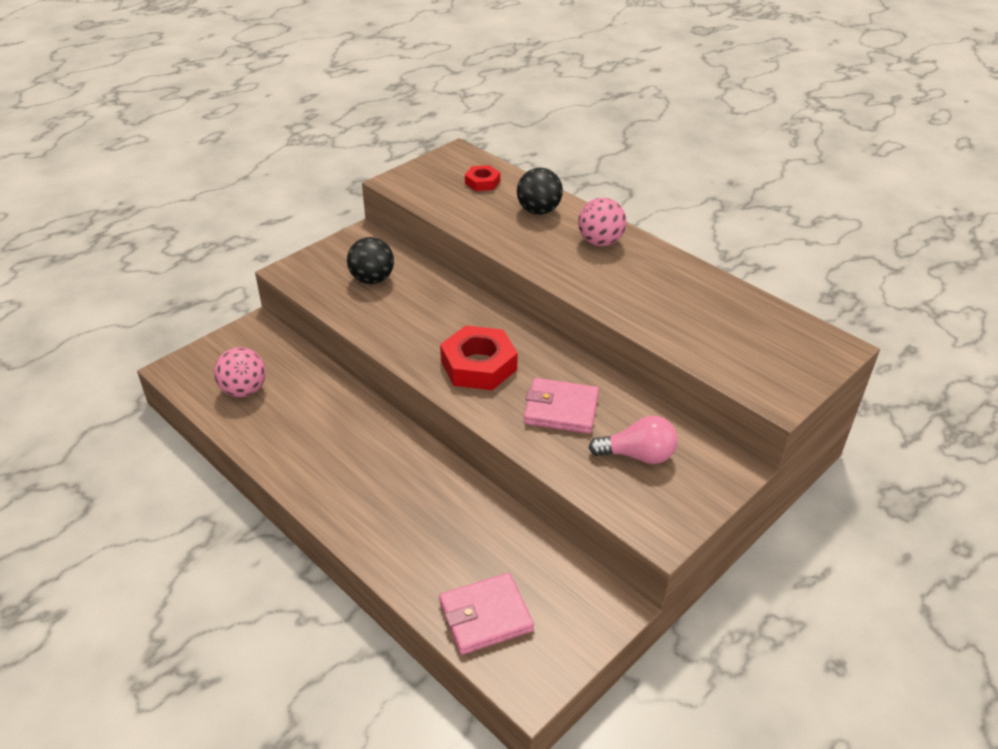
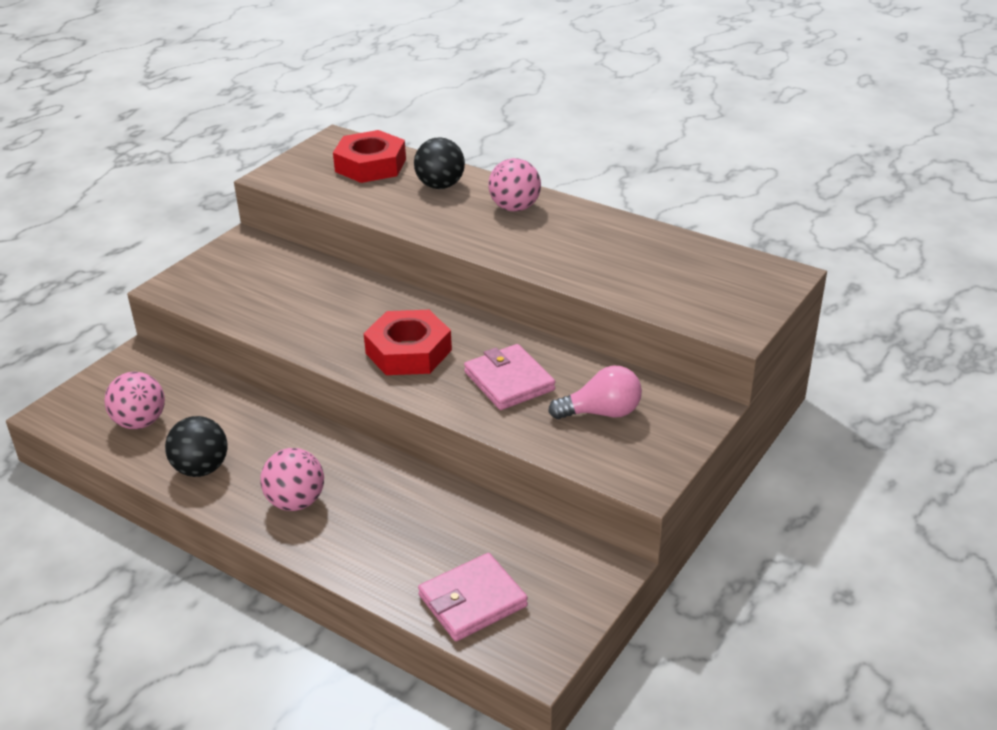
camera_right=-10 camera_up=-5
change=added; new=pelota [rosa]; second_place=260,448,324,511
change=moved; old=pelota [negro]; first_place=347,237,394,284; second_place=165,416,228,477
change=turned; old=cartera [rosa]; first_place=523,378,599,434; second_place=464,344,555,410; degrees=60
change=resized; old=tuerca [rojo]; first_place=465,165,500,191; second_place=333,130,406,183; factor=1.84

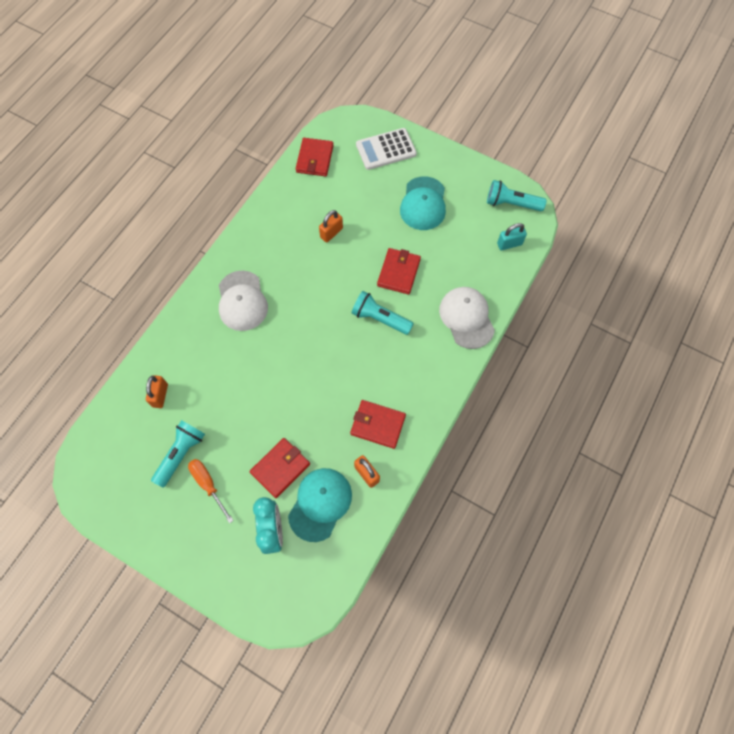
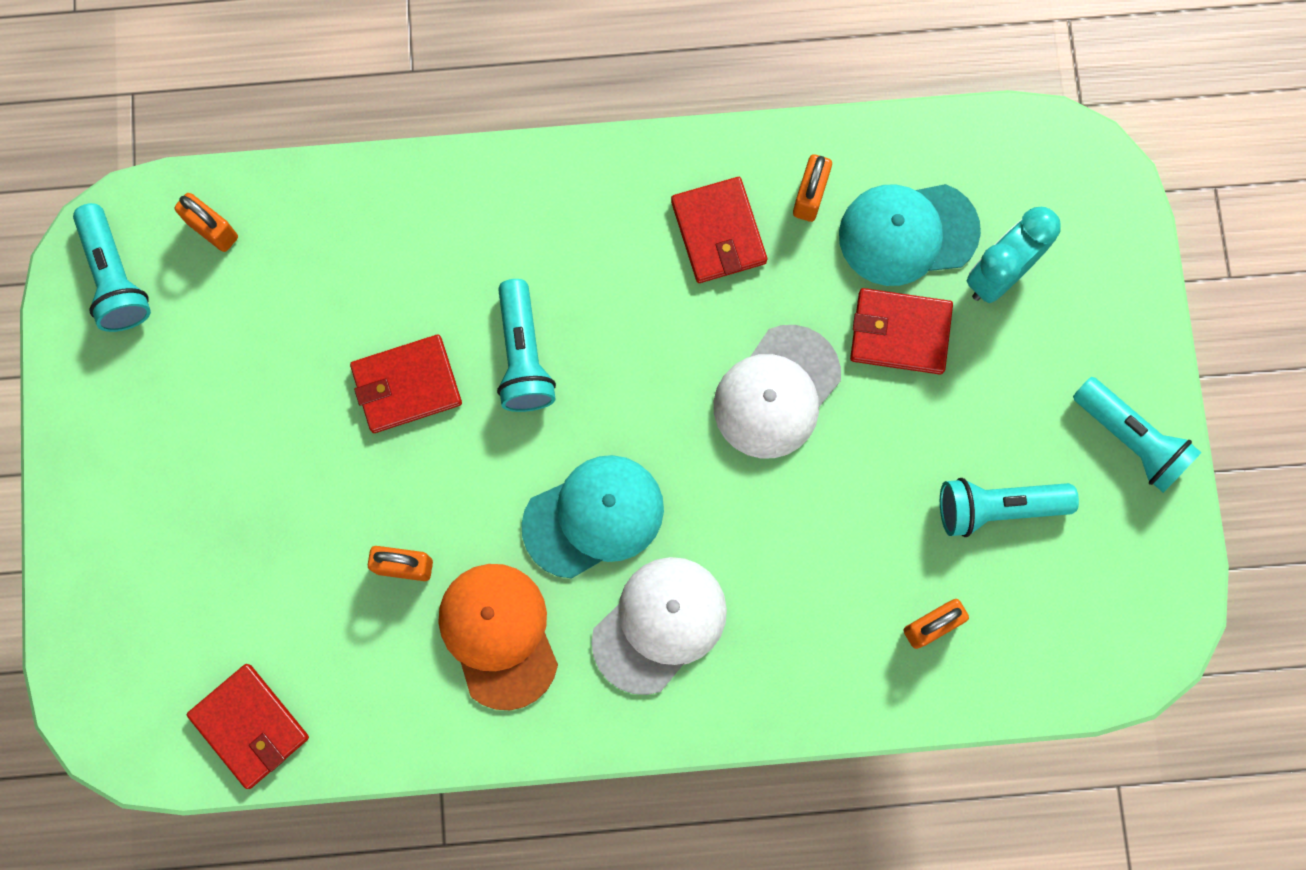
camera_right=-125 camera_up=10
change=removed; old=destornillador [naranja]; first_place=188,459,234,523
change=removed; old=calculadora [blanco]; first_place=356,128,417,170
change=added; new=gorra [naranja]; second_place=438,564,558,710
change=added; new=lámpara de mano [turquesa]; second_place=1073,377,1202,493
change=moved; old=gorra [turquesa]; first_place=400,176,446,230; second_place=521,455,664,579
change=moved; old=gorra [blanco]; first_place=439,287,495,349; second_place=714,325,841,458
change=recoloured; old=candado [turquesa]; new=candado [naranja]; first_place=497,223,527,250; second_place=174,193,238,252
change=turned; old=cartera [rojo]; first_place=296,138,334,176; second_place=187,664,309,789; degrees=75

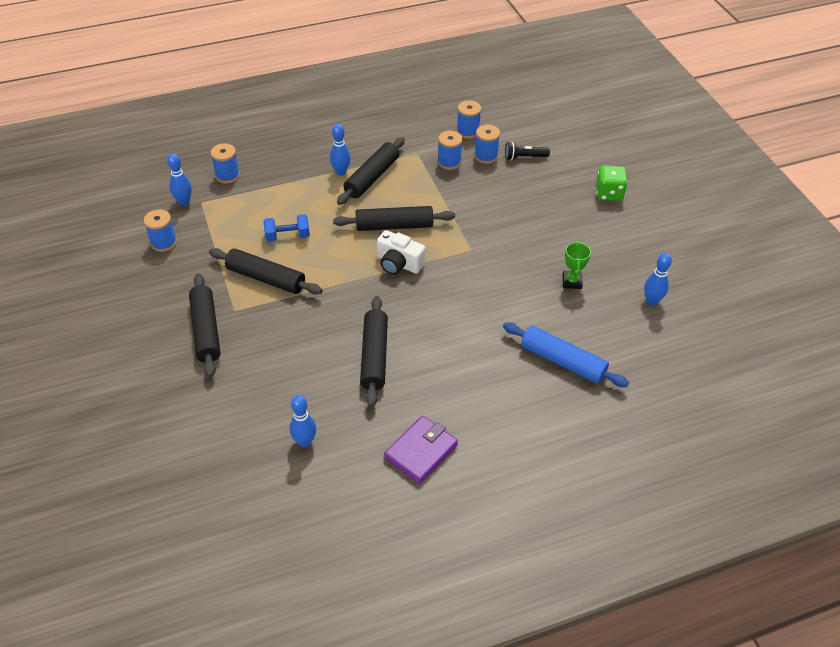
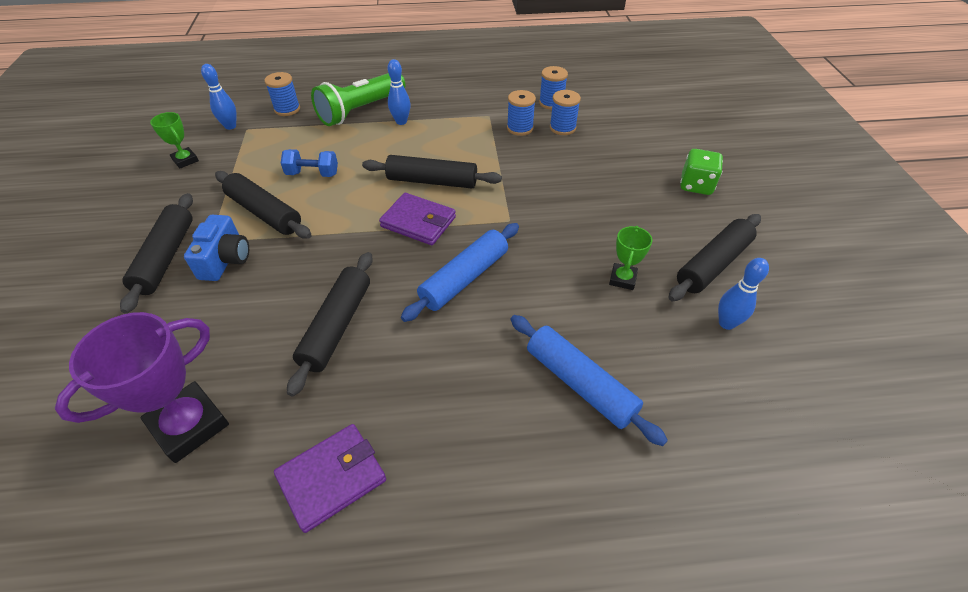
camera_right=15 camera_up=0
change=removed; old=lámpara de mano [negro]; first_place=505,142,550,161
change=added; new=cámara [azul]; second_place=184,215,249,281
change=added; new=lámpara de mano [verde]; second_place=311,73,405,126
change=added; new=rodillo [azul]; second_place=401,223,519,322
change=moved; old=rodillo [negro]; first_place=337,137,405,205; second_place=668,214,761,301
change=replaced; old=carrete [azul]; new=trofeo [verde]; first_place=144,209,177,252; second_place=150,112,199,169
change=replaced; old=bolo [azul]; new=trofeo [morado]; first_place=290,395,316,447; second_place=55,312,229,463
change=replaced; old=cámara [blanco]; new=cartera [morado]; first_place=377,230,426,275; second_place=379,193,456,245

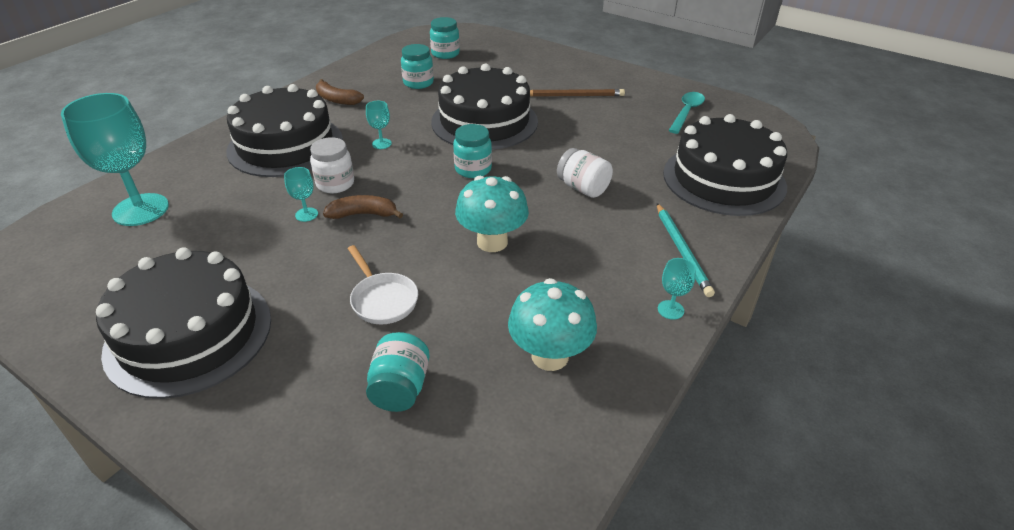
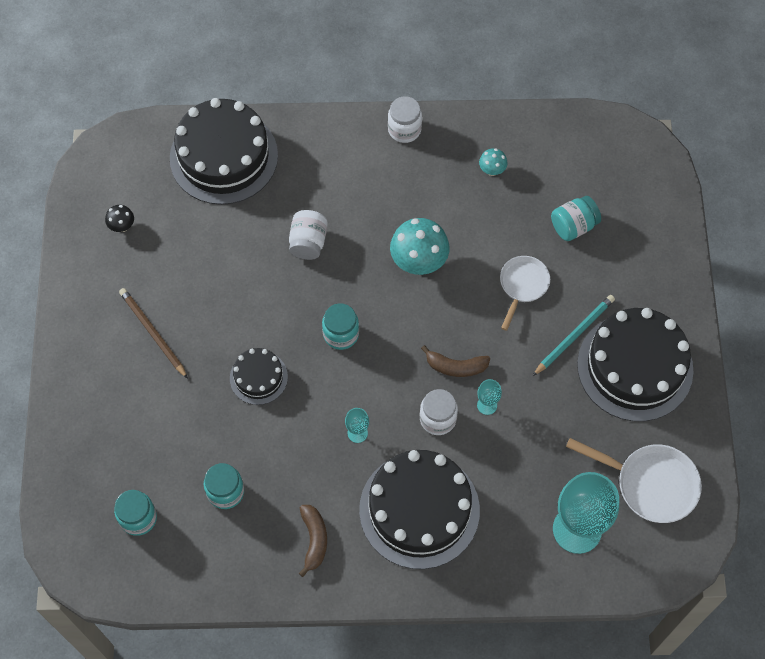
camera_right=-125 camera_up=25
change=added; new=sartén [blanco]; second_place=566,438,702,523
change=moved; old=lápiz [turquesa]; first_place=657,203,715,297; second_place=533,295,615,376
change=replaced; old=copa [turquesa]; new=tarro [blanco]; first_place=658,258,696,320; second_place=388,96,422,143
change=replaced; old=cuchara [turquesa]; new=seta [negro]; first_place=668,92,705,134; second_place=105,205,134,232
change=turned; old=plátano [marrón]; first_place=323,195,403,219; second_place=421,345,490,377; degrees=-45
change=resized; old=tarta [negro]; first_place=431,64,538,150; second_place=230,348,288,405; factor=0.5
change=resized; old=seta [turquesa]; first_place=508,278,597,371; second_place=479,148,507,176; factor=0.5

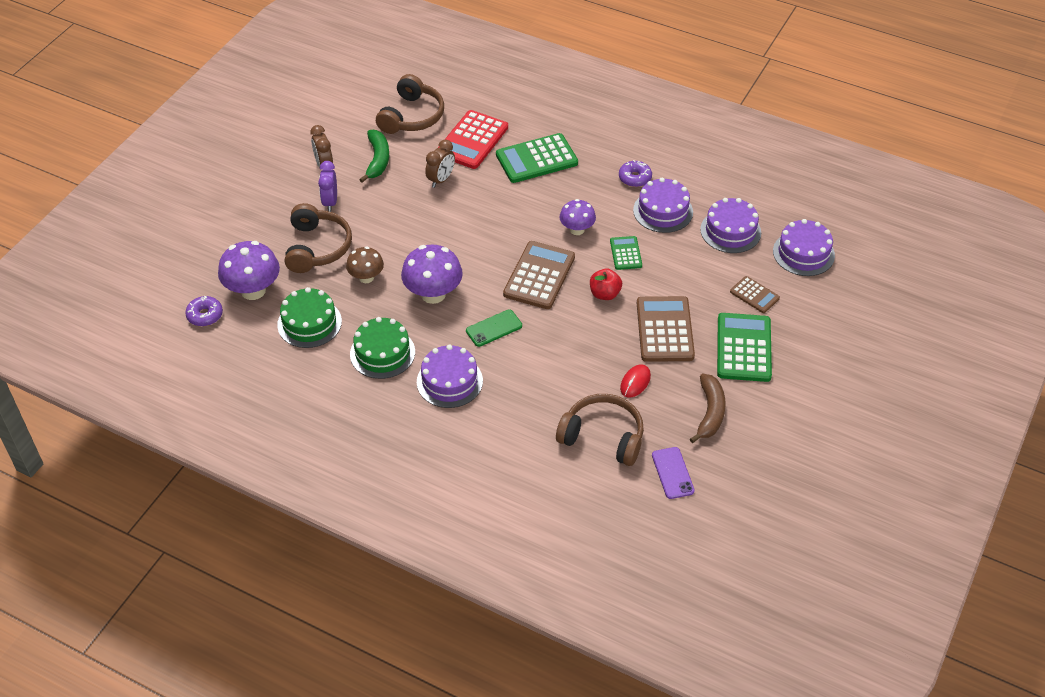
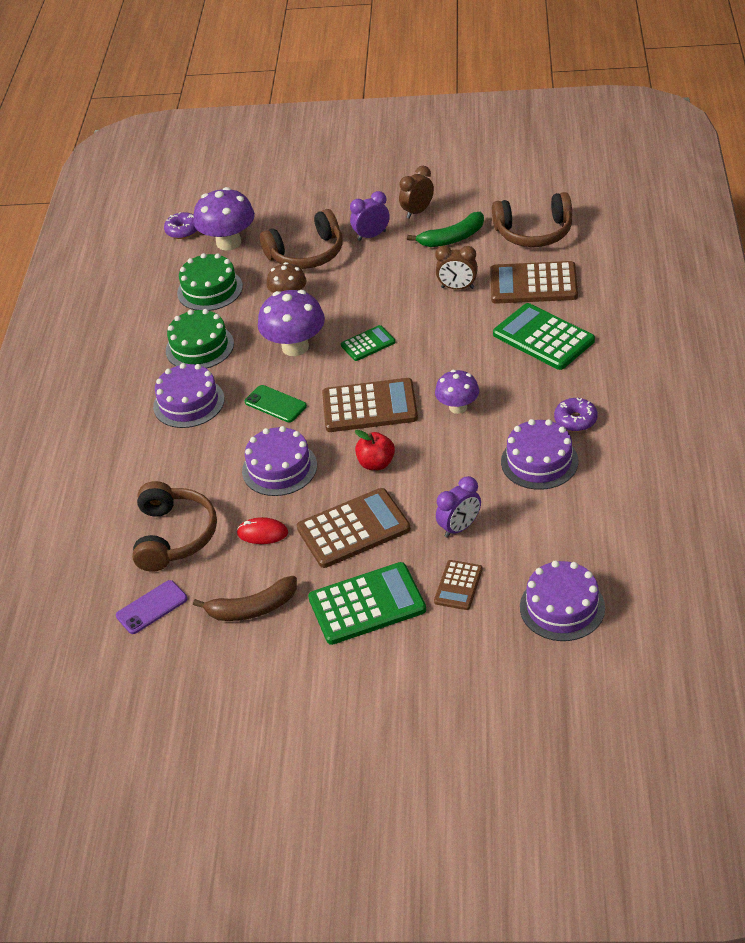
camera_right=70 camera_up=-5
change=added; new=despertador [morado]; second_place=436,476,481,538
change=moved; old=calculadora [verde]; first_place=610,236,642,270; second_place=341,325,395,361
change=moved; old=tarta [morado]; first_place=700,198,761,253; second_place=242,426,317,496
change=recoloured; old=calculadora [rojo]; new=calculadora [marrón]; first_place=445,110,508,169; second_place=490,261,578,304

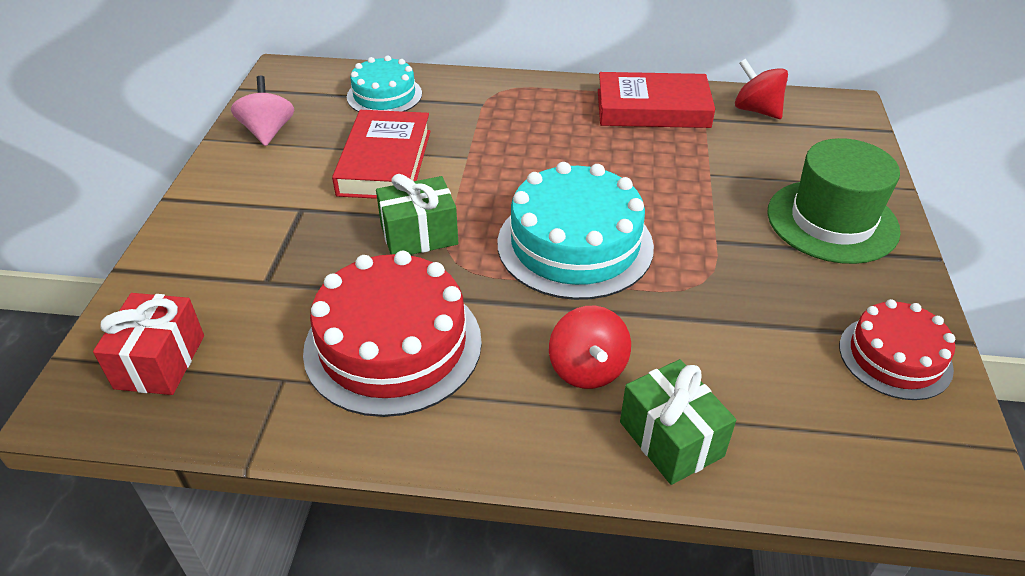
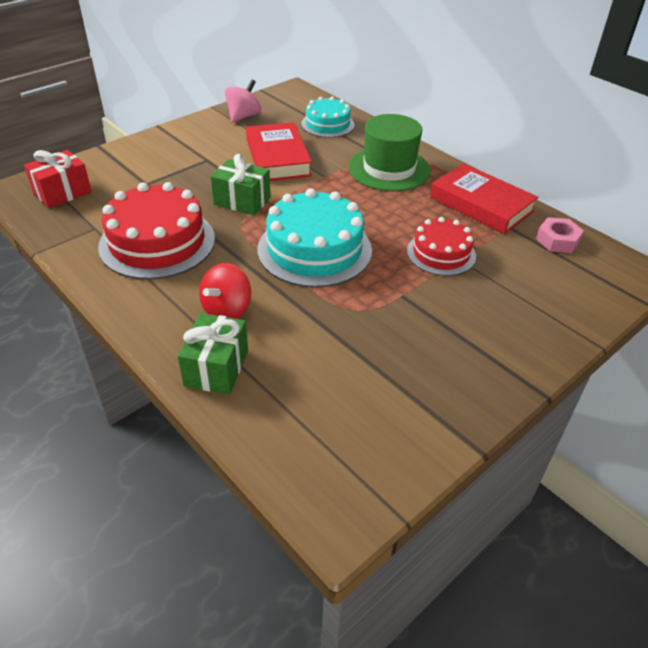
camera_right=40 camera_up=0
change=moved; old=sombrero [verde]; first_place=767,138,901,264; second_place=348,114,431,191
change=moved; old=tarta [rojo]; first_place=839,299,955,400; second_place=407,217,476,276
change=replaced; old=peonza [rojo]; new=tuerca [rosa]; first_place=735,59,788,119; second_place=536,217,584,253
change=turned; old=libro [rojo]; first_place=332,110,431,199; second_place=246,122,312,181; degrees=-60

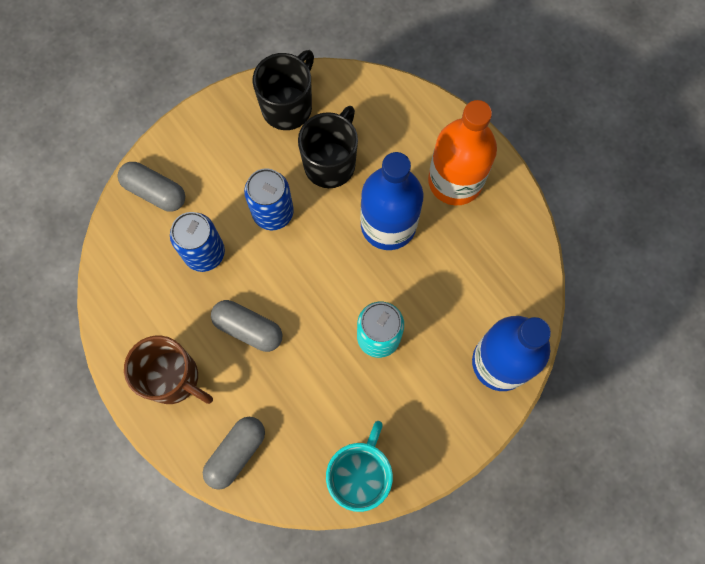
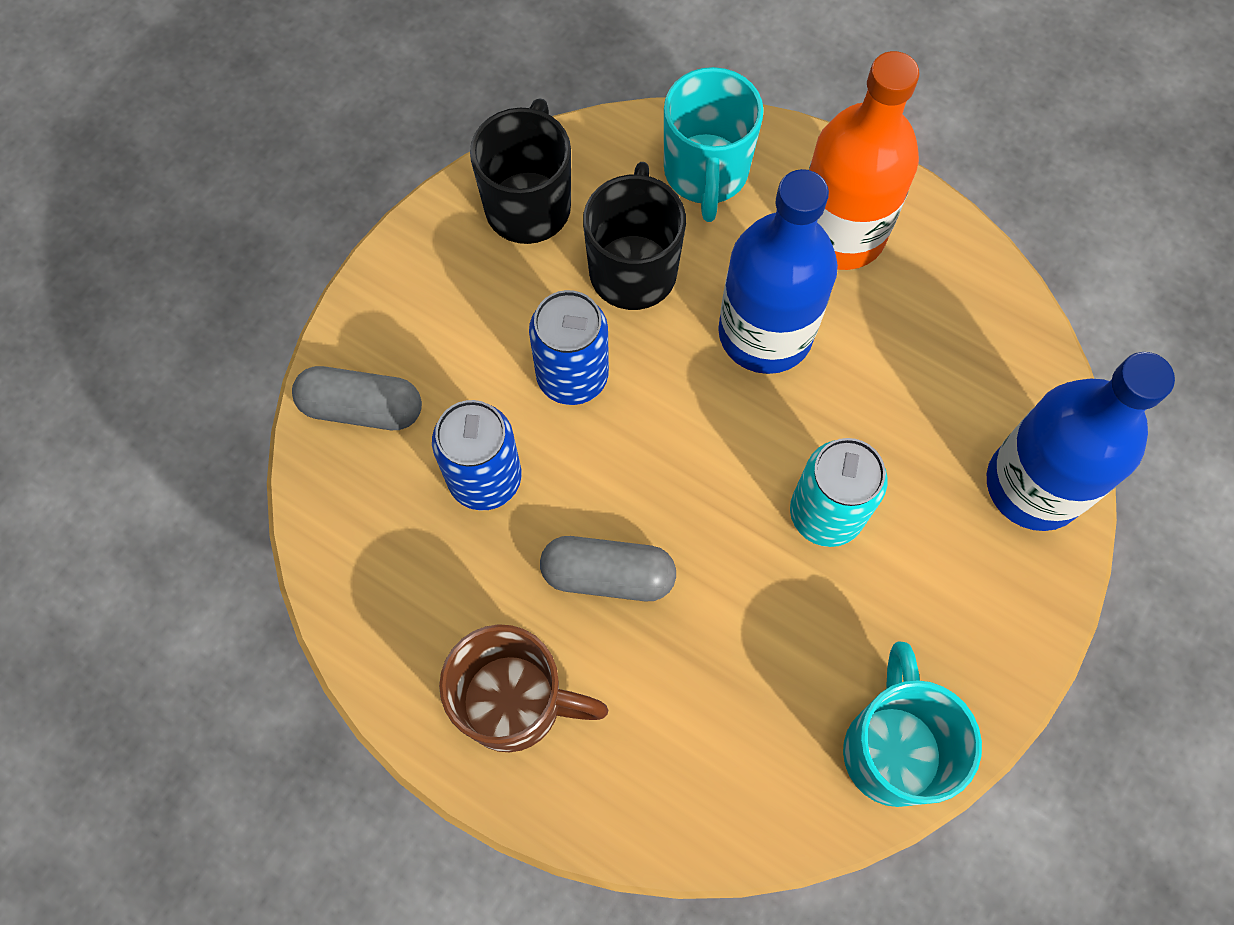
camera_right=-20 camera_up=-5
change=removed; old=cápsula [gris]; first_place=203,417,265,490
change=added; new=taza [turquesa]; second_place=664,67,764,222

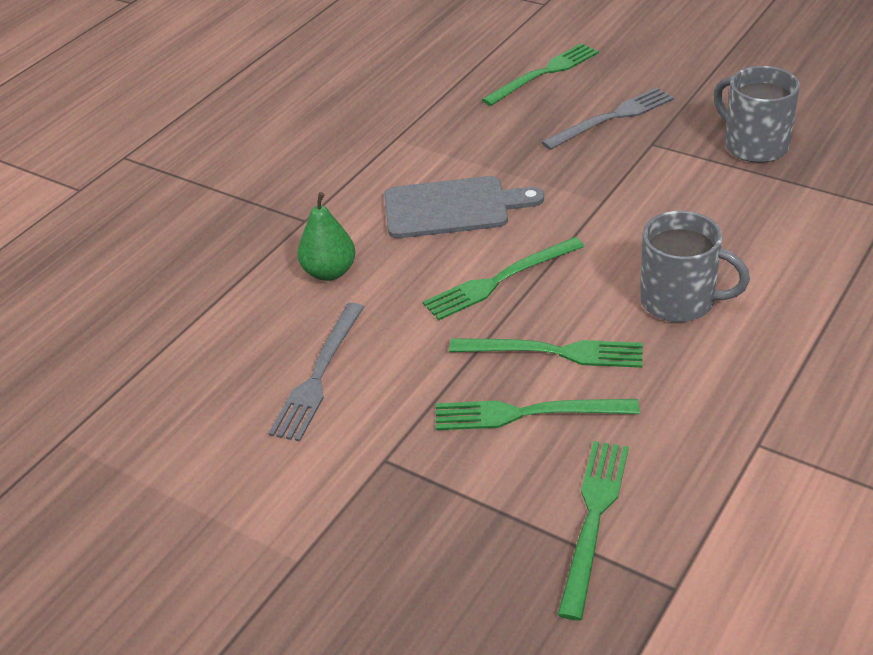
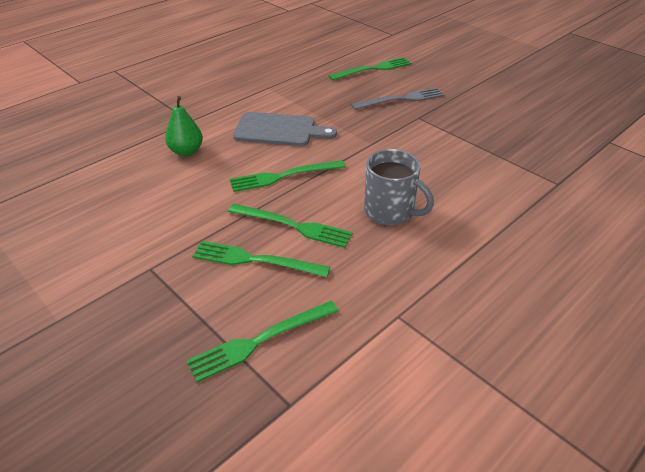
camera_right=10 camera_up=0
change=removed; old=tenedor [gris]; first_place=268,303,364,442
change=removed; old=taza [gris]; first_place=714,66,800,163
change=turned; old=tenedor [verde]; first_place=558,441,629,621; second_place=186,301,338,382; degrees=-150

